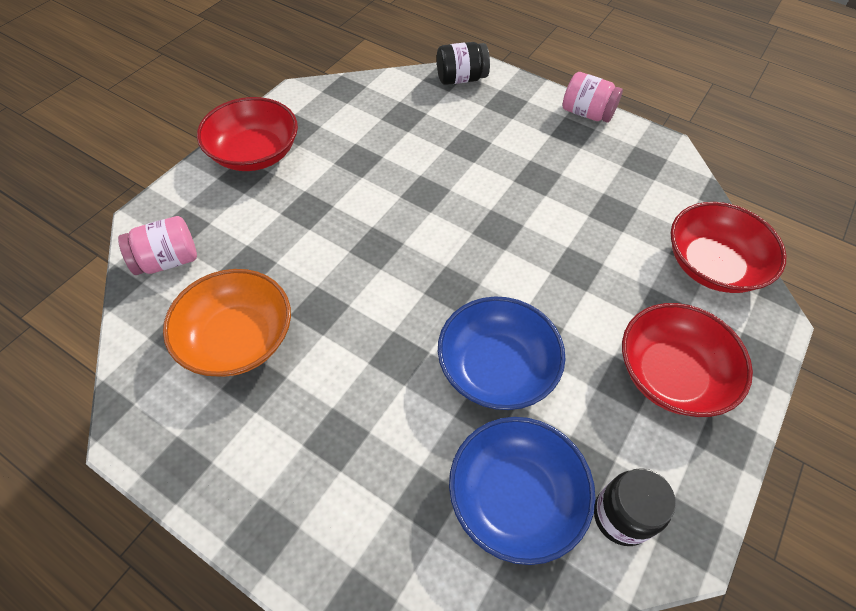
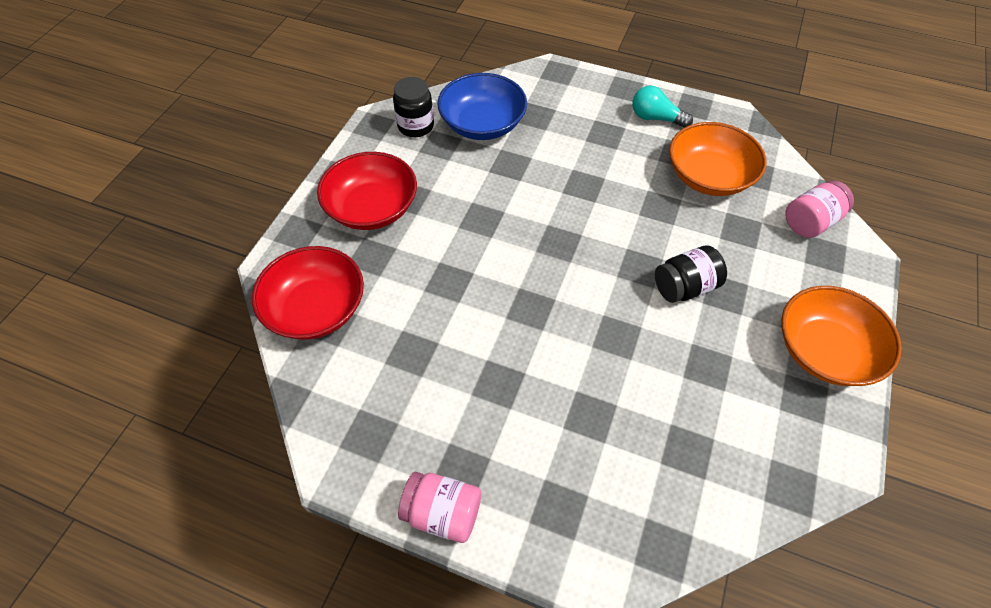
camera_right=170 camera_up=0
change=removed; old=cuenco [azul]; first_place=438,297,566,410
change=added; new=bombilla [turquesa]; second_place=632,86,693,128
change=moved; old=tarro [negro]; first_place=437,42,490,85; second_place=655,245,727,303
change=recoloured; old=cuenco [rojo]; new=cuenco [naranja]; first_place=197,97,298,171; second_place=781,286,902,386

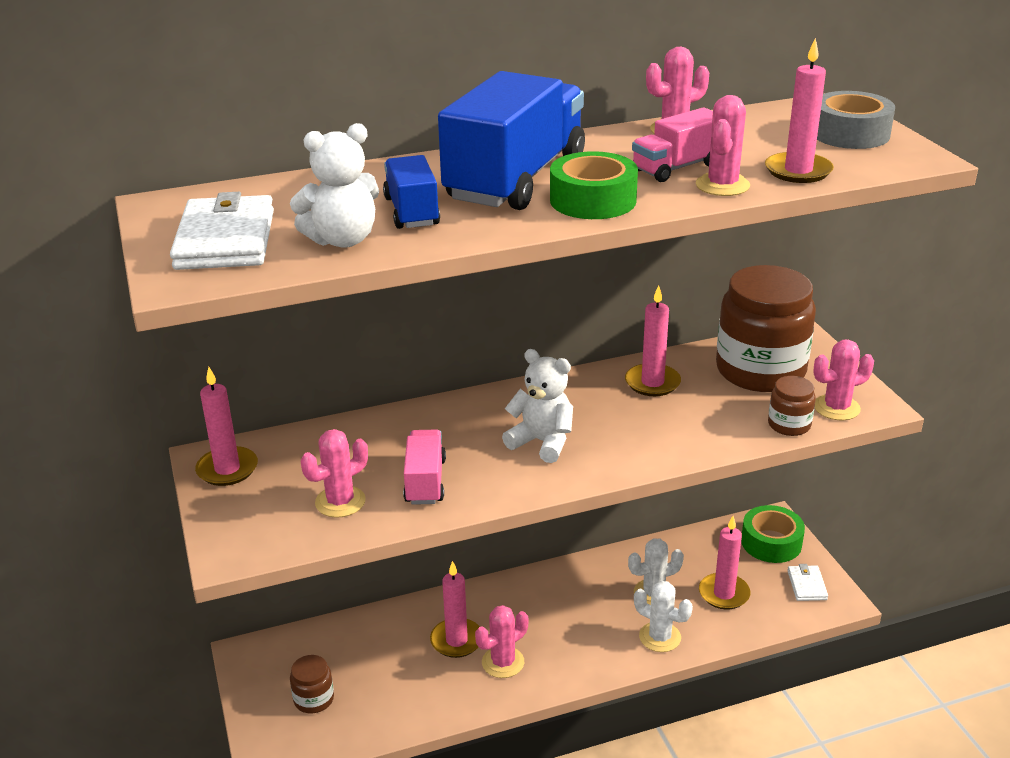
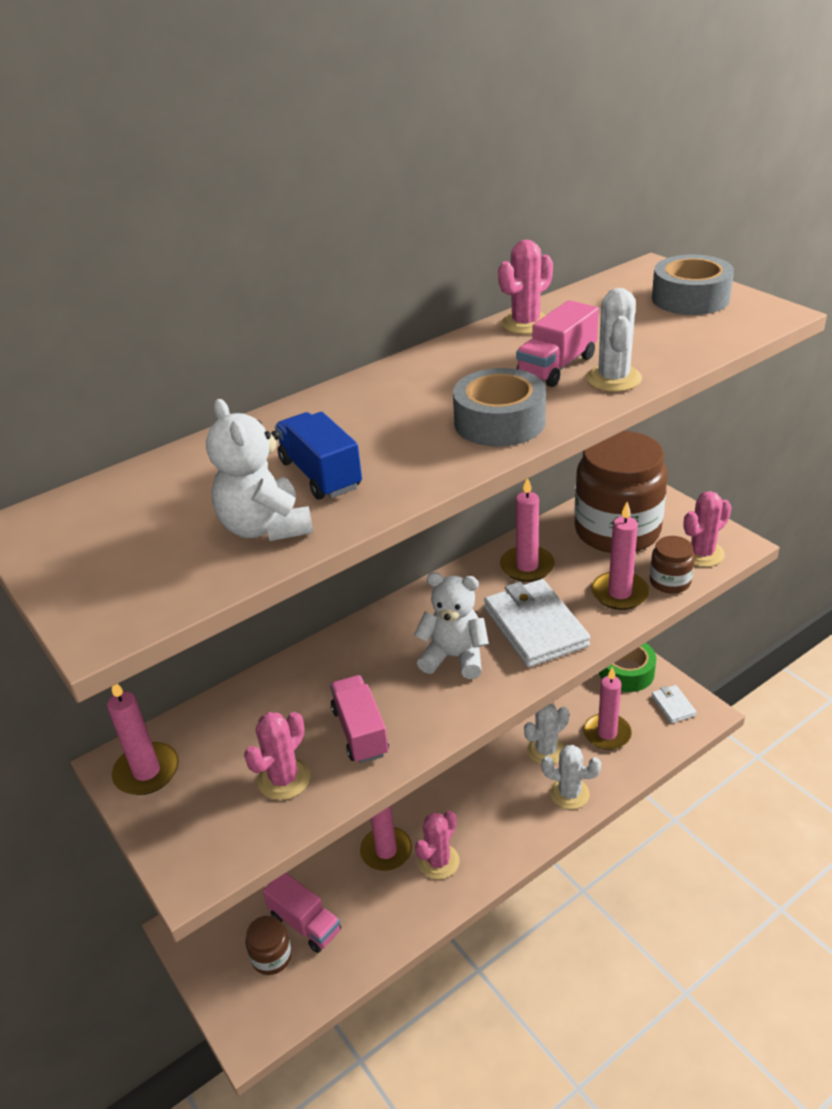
camera_right=-15 camera_up=5
change=removed; old=camión [azul]; first_place=438,71,585,210
change=added; new=camión [rosa]; second_place=263,873,341,953
change=moved; old=cartera [blanco]; first_place=170,192,274,270; second_place=484,579,590,667
change=moved; old=vela [rosa]; first_place=765,38,834,183; second_place=591,502,649,610
change=recoloured; old=cinta adhesiva [verde]; new=cinta adhesiva [gris]; first_place=550,151,638,219; second_place=453,368,546,447
change=recoloured; old=cactus [rosa]; new=cactus [blanco]; first_place=696,95,750,196; second_place=586,288,642,392
change=turned; old=osito [blanco]; first_place=290,123,379,248; second_place=206,399,313,541; degrees=105

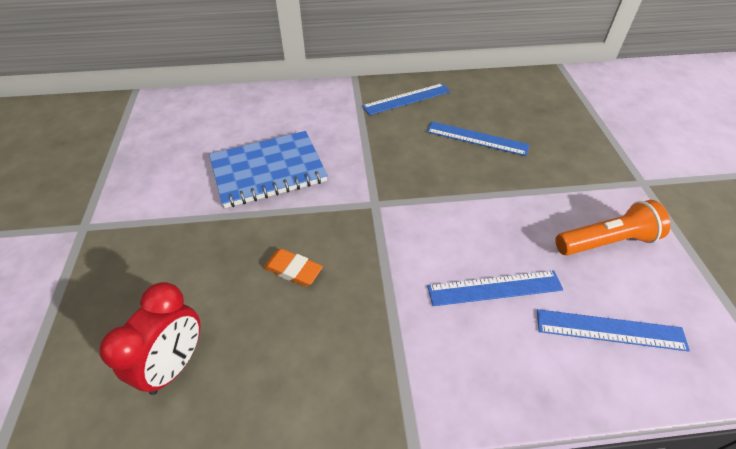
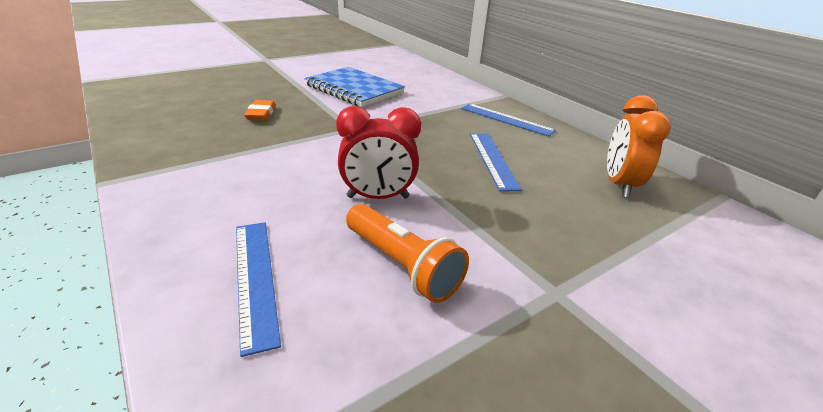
camera_right=60 camera_up=-15
change=removed; old=regla [azul]; first_place=427,270,563,306
change=added; new=despertador [naranja]; second_place=607,95,671,198
change=moved; old=despertador [rojo]; first_place=99,282,201,395; second_place=336,106,421,199

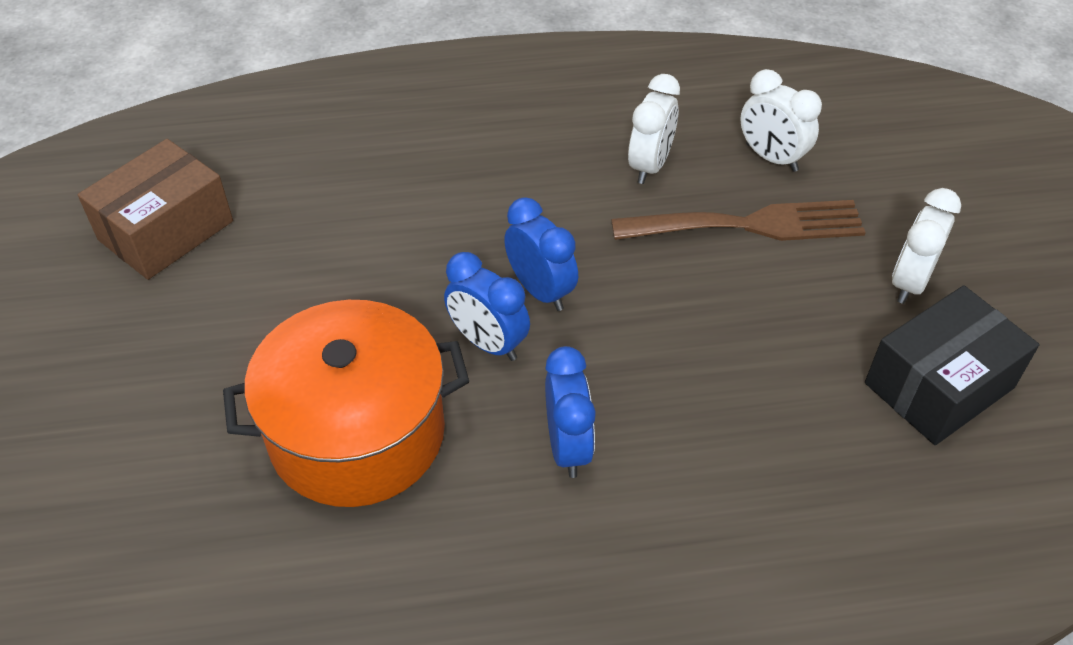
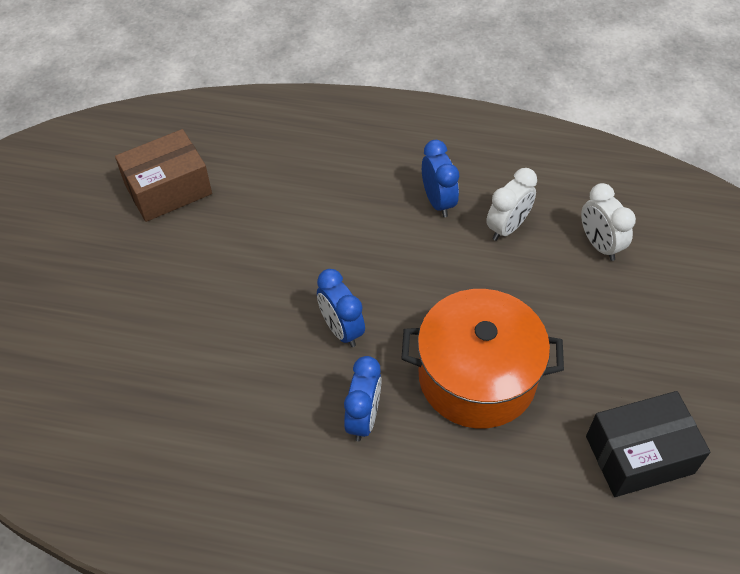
camera_right=20 camera_up=5
change=removed; old=tenedor [marrón]; first_place=611,200,866,241
change=removed; old=despertador [blanco]; first_place=892,188,961,304
change=moved; old=olla [naranja]; first_place=223,300,469,507; second_place=401,289,564,429
change=moved; old=despertador [azul]; first_place=504,197,578,311; second_place=422,140,459,217

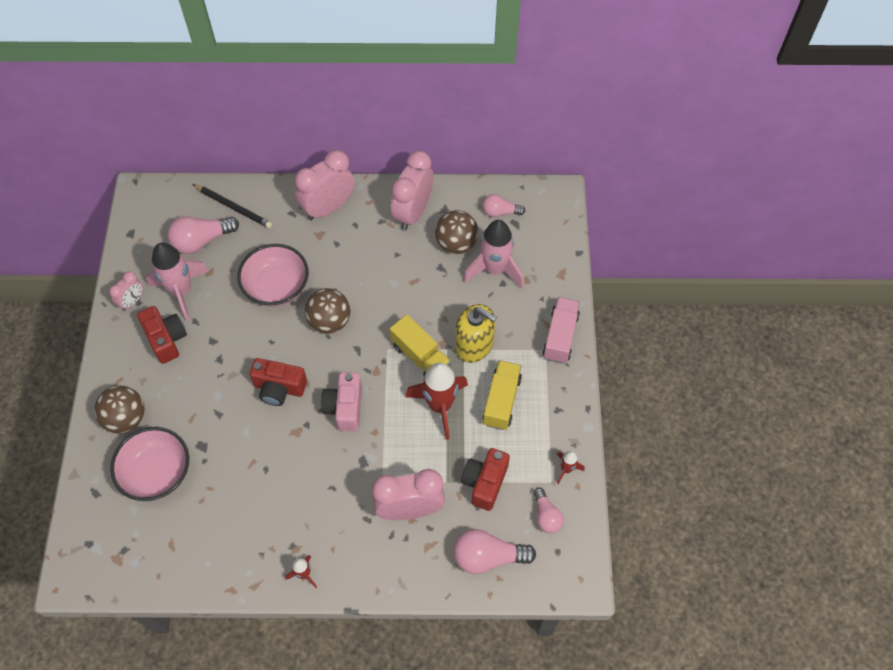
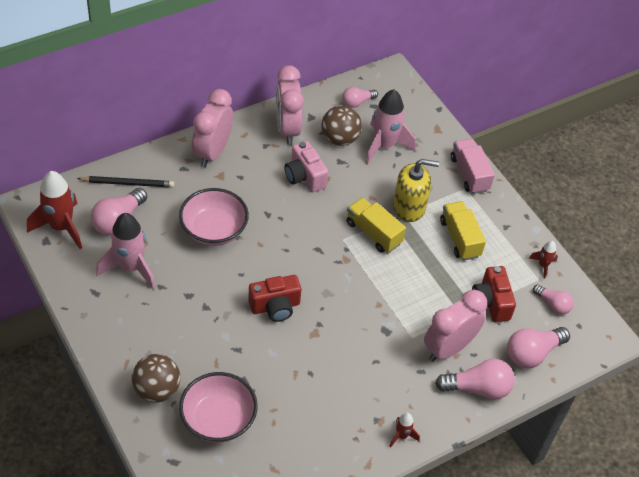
camera_right=-35 camera_up=-10
change=removed; old=despertador [rosa]; first_place=109,271,143,311
change=removed; old=cámara [rojo]; first_place=137,306,187,364
change=removed; old=pelota [marrón]; first_place=305,288,351,334
change=added; new=bombilla [rosa]; second_place=435,359,515,400
change=moved; old=cámara [rosa]; first_place=321,372,362,431; second_place=285,141,328,192
change=moved; old=cohete [rojo]; first_place=405,363,468,440; second_place=27,171,82,249
change=turned; old=camión [amarillo]; first_place=390,314,451,377; second_place=346,197,406,253; degrees=-150

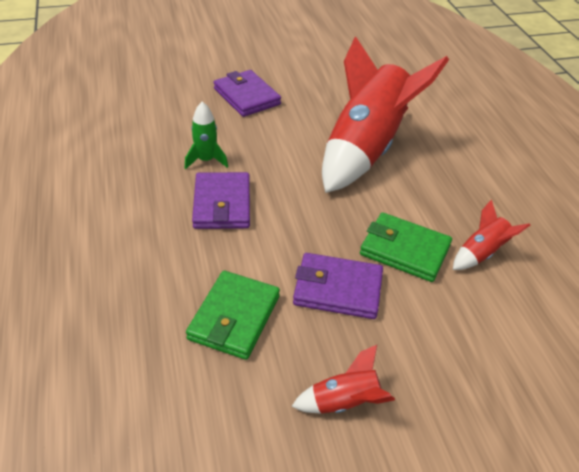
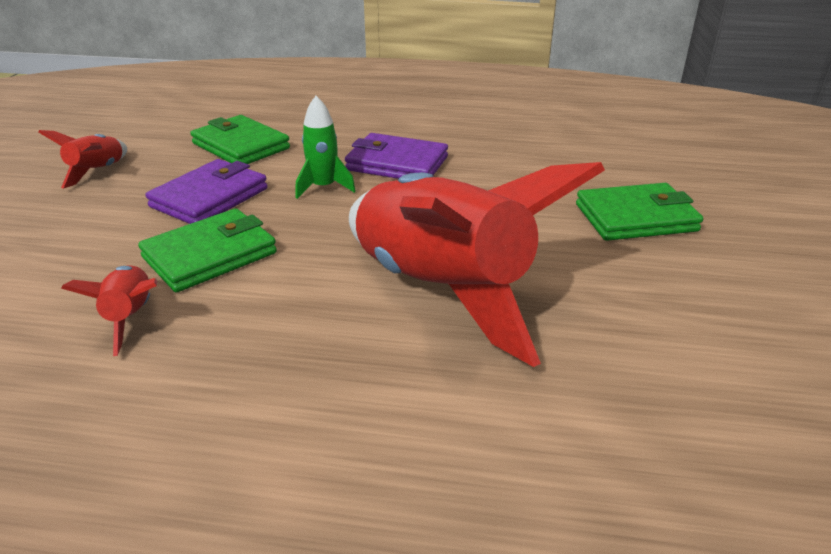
camera_right=115 camera_up=-10
change=moved; old=cohete [verde]; first_place=185,102,228,169; second_place=296,96,356,199
change=recoloured; old=cartera [morado]; new=cartera [verde]; first_place=214,70,281,117; second_place=576,183,703,241

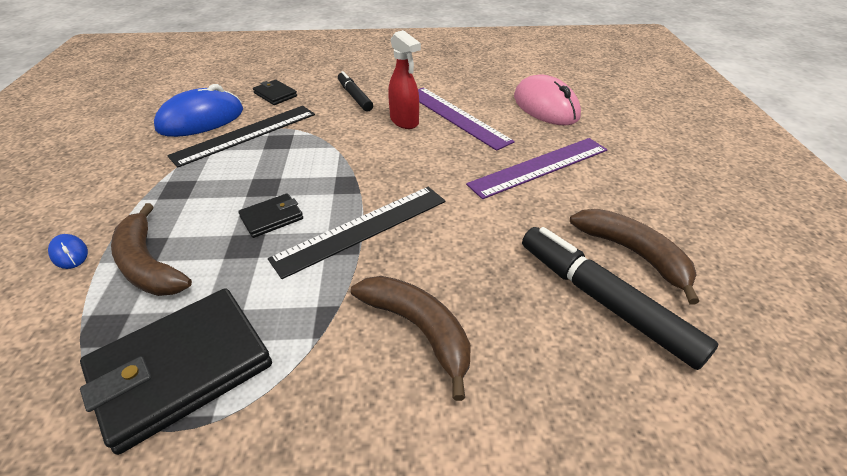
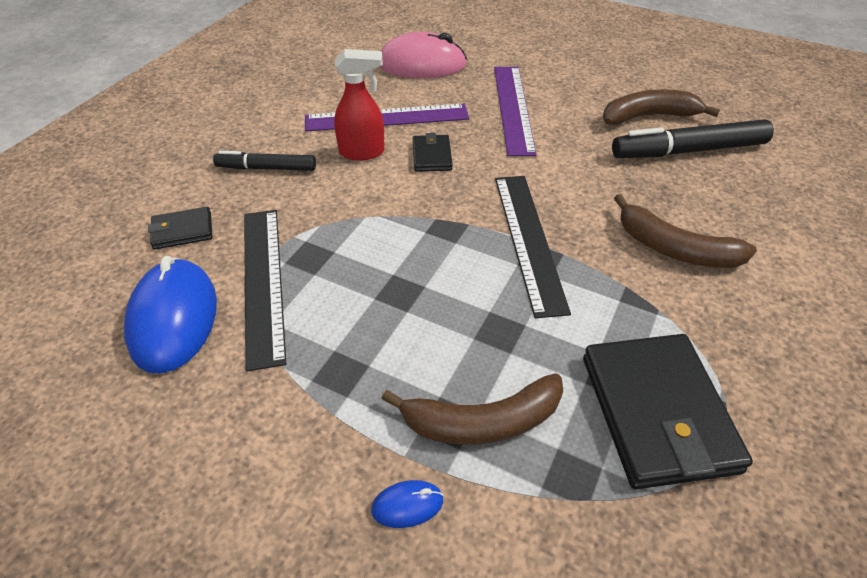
camera_right=-60 camera_up=5
change=moved; old=cartera [negro]; first_place=238,193,303,238; second_place=413,133,453,172
change=turned; old=plátano [marrón]; first_place=351,276,470,401; second_place=614,194,757,268; degrees=-135

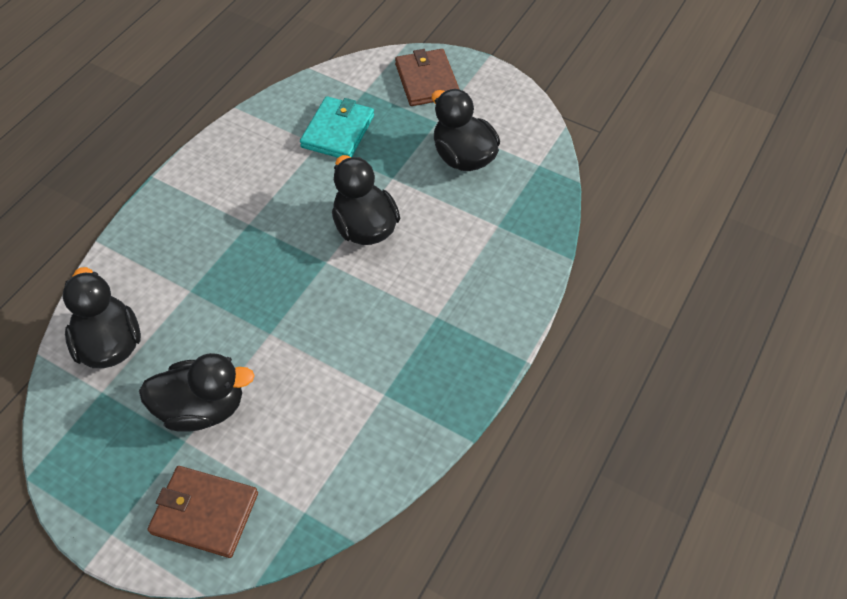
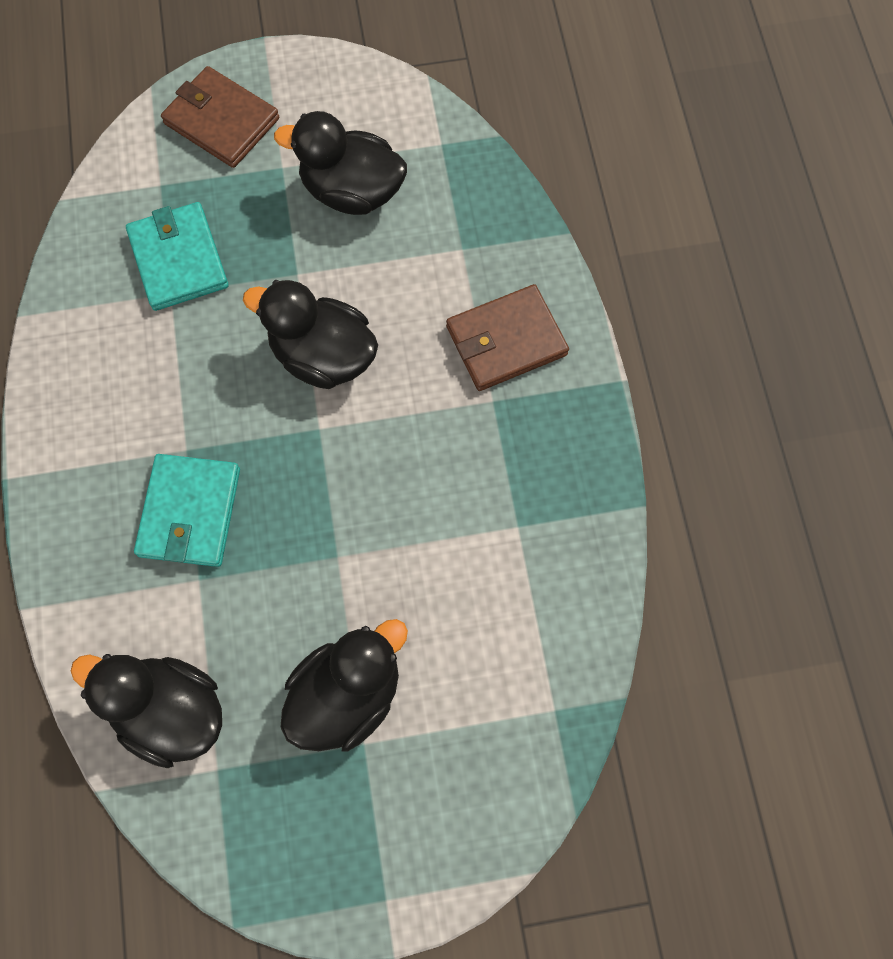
camera_right=-40 camera_up=15
change=added; new=cartera [turquesa]; second_place=134,454,240,567
change=moved; old=cartera [marrón]; first_place=147,466,258,558; second_place=446,284,569,391

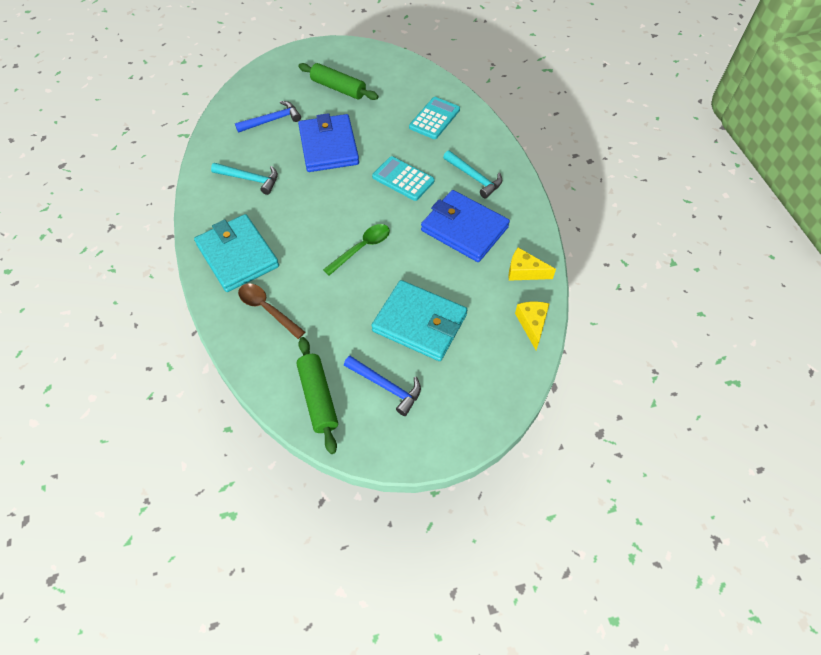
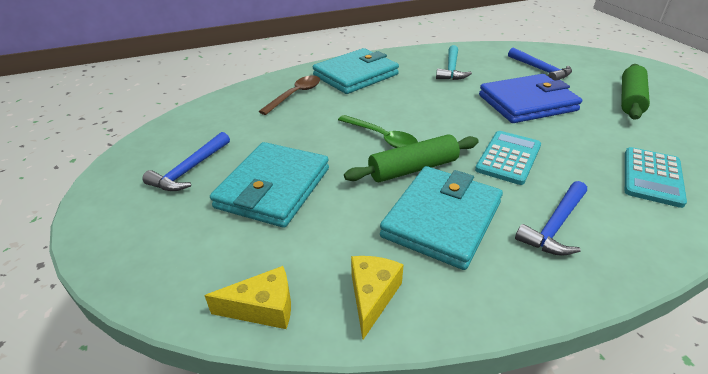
camera_right=85 camera_up=-20
change=moved; old=rodillo [verde]; first_place=296,337,338,454; second_place=344,134,479,182
change=recoloured; old=cartera [azul]; new=cartera [turquesa]; first_place=421,190,510,262; second_place=380,166,503,270
change=recoloured; old=martillo [turquesa]; new=martillo [azul]; first_place=443,150,502,199; second_place=515,181,587,256
change=turned; old=calculadora [turquesa]; first_place=409,97,460,139; second_place=625,147,687,208; degrees=90

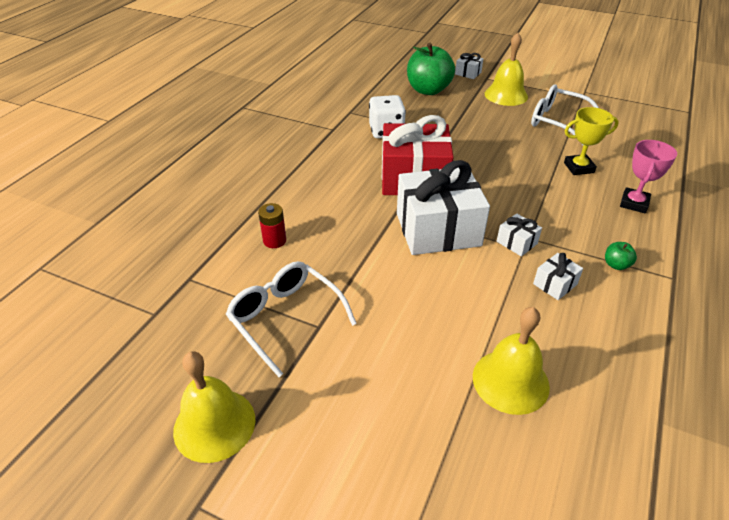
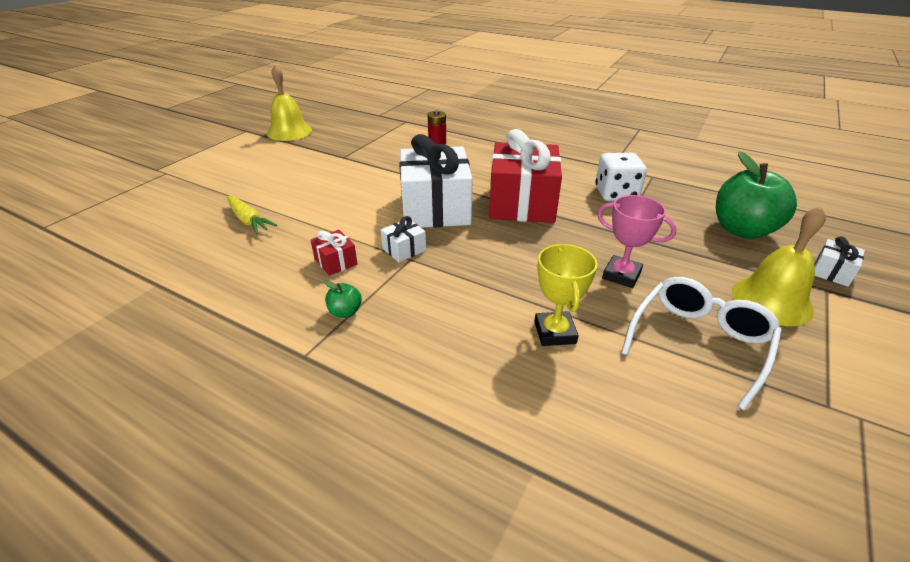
camera_right=95 camera_up=-5
change=removed; old=gafas [blanco]; first_place=226,261,357,377
change=moved; old=trofeo [rosa]; first_place=620,140,677,213; second_place=597,195,677,288
change=replaced; old=campana [amarillo]; new=zanahoria [amarillo]; first_place=473,307,550,415; second_place=227,196,277,234
change=recoloured; old=regalo [blanco]; new=regalo [rojo]; first_place=533,253,583,300; second_place=311,230,357,276

